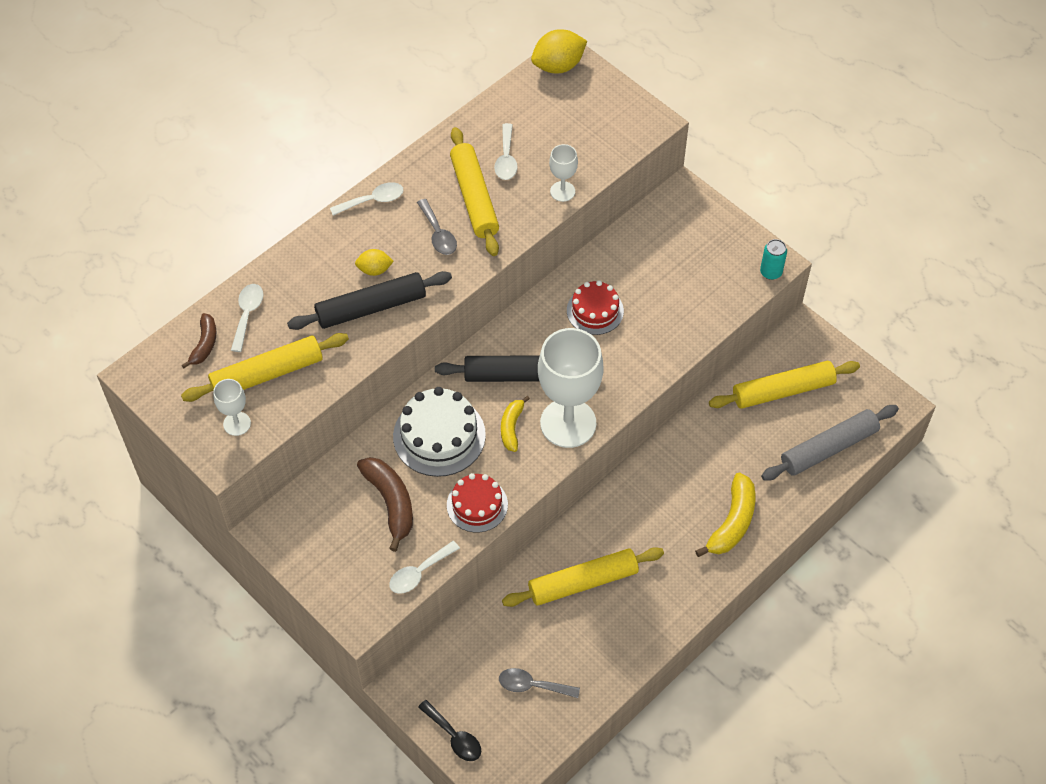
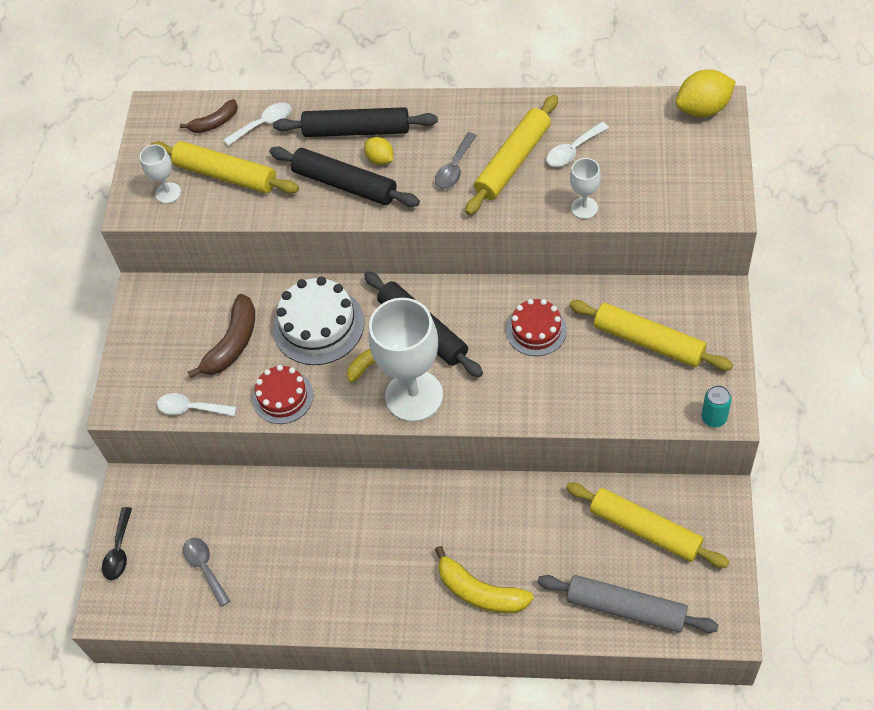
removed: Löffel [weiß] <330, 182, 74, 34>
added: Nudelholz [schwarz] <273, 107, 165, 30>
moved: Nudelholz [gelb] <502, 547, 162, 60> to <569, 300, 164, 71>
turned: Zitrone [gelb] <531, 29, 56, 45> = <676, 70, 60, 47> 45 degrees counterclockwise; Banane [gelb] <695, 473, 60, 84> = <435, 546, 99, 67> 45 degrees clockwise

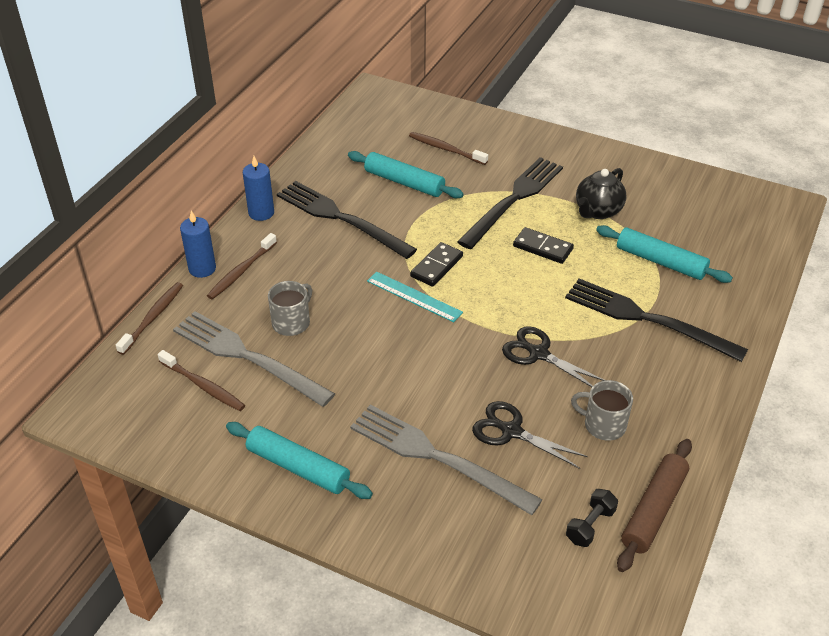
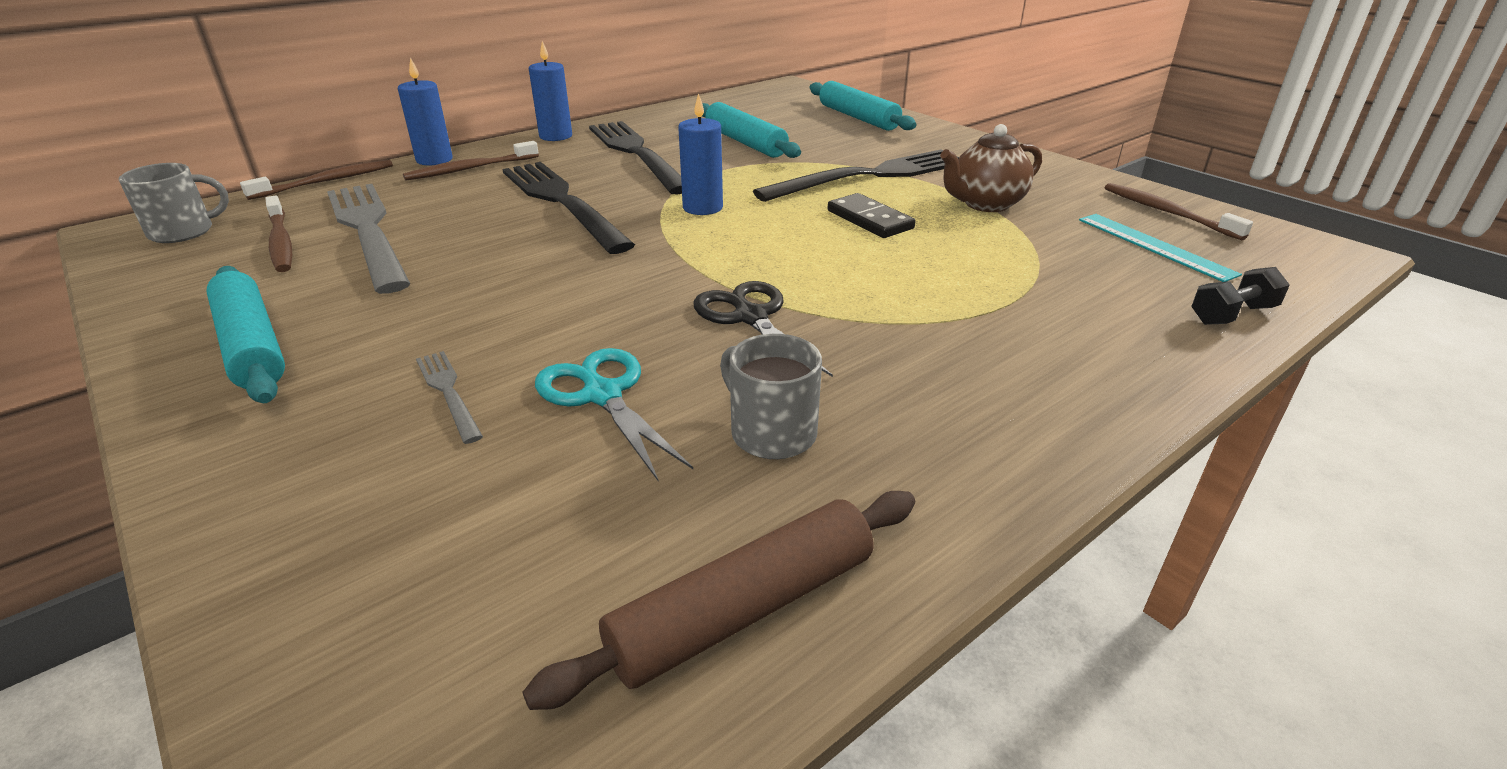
moved: Zahnbürste [braun] <409, 132, 79, 33> to <1105, 183, 148, 58>; Nudelholz [türkis] <596, 225, 137, 58> to <809, 81, 107, 50>; Lineal [türkis] <367, 271, 96, 51> to <1079, 214, 163, 68>; Gabel [schwarz] <565, 279, 183, 83> to <502, 162, 133, 92>; Tasse [grau] <268, 281, 44, 55> to <118, 163, 111, 80>; Hantel [schwarz] <566, 489, 52, 58> to <1192, 267, 98, 58>
replaced: Dominostein [schwarz] <410, 242, 53, 45> to Kerze [blau] <678, 93, 45, 122>
recoloured: Teekanne [schwarz] <576, 168, 50, 51> to Teekanne [braun] <940, 124, 102, 88>; Schere [schwarz] <472, 401, 116, 68> to Schere [türkis] <535, 348, 158, 134>
resized: Gabel [grau] <350, 405, 193, 110> = <416, 351, 67, 93> x0.44

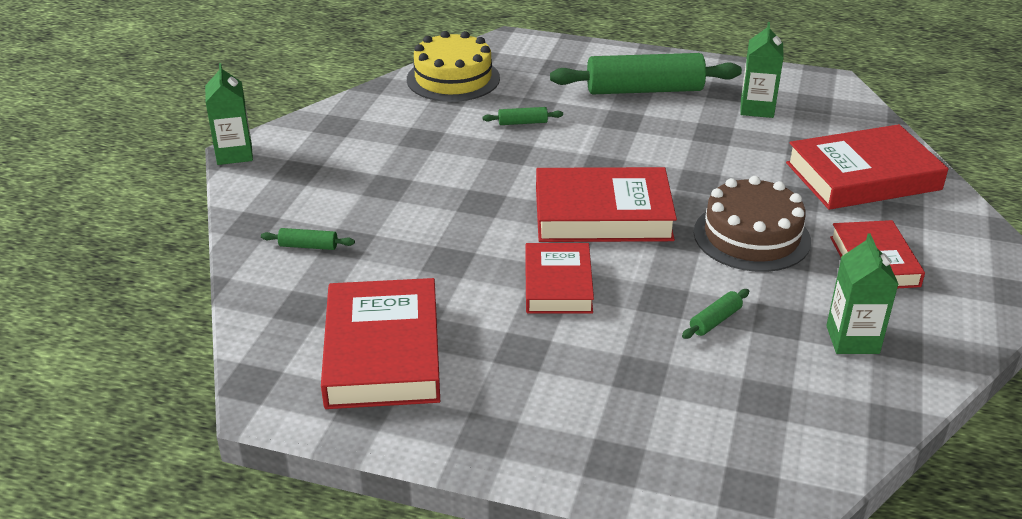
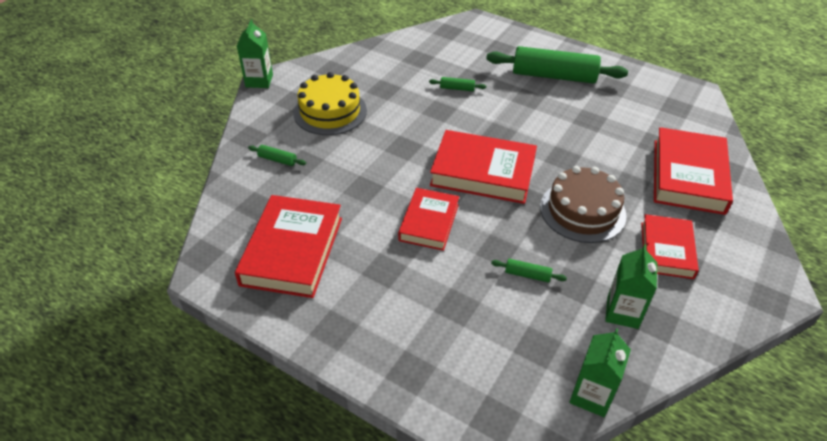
moved: Getränkekarton [grün] <740, 22, 44, 96> to <569, 328, 62, 89>; Kuchen [gelb] <407, 31, 93, 71> to <293, 72, 74, 63>
turned: Buch [rot] <786, 124, 163, 86> = <654, 127, 79, 88> 75 degrees counterclockwise; Nudelholz [grün] <682, 289, 67, 50> = <491, 259, 76, 24> 45 degrees clockwise

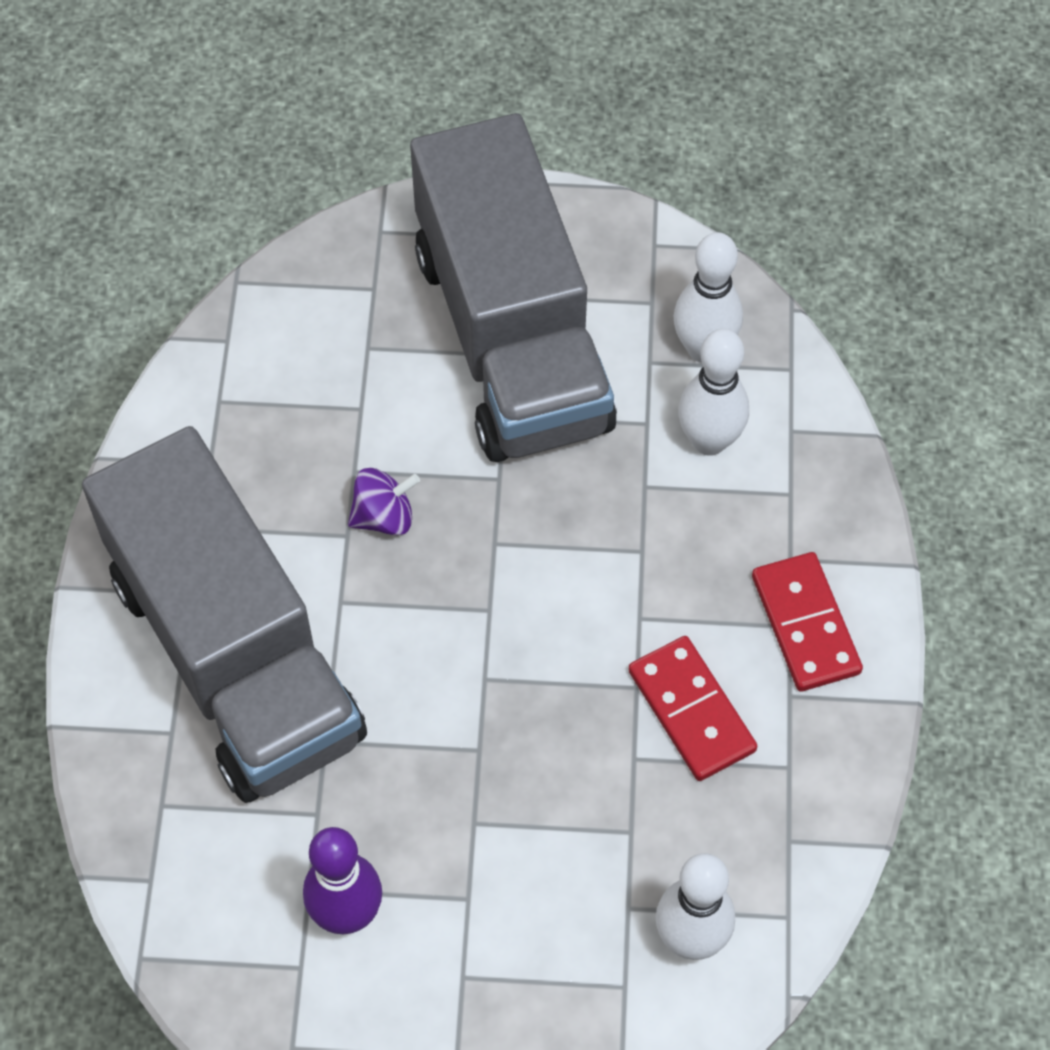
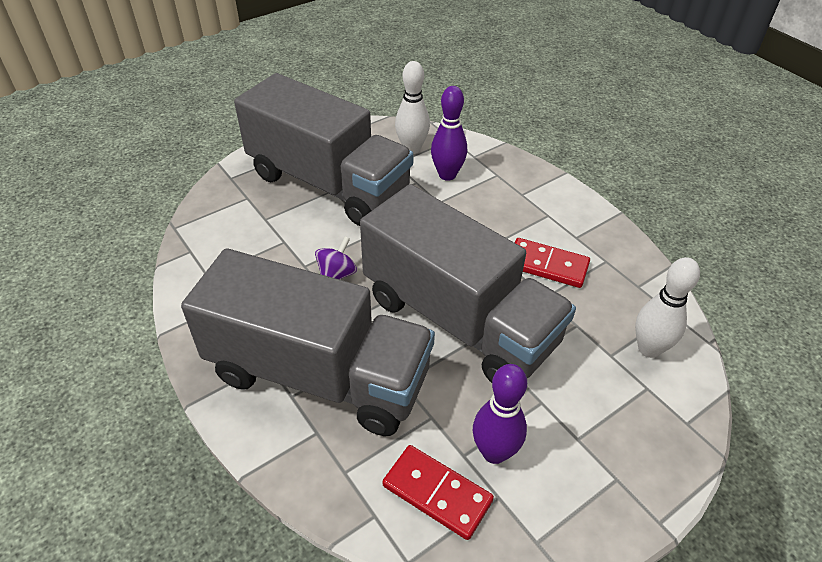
added: Lastwagen [grau] <360, 184, 216, 199>
moved: Dominostein [rot] <752, 552, 111, 140> to <383, 445, 111, 95>
recoloured: Bowlingkegel [weiß] <678, 329, 71, 127> to Bowlingkegel [lila] <431, 86, 36, 95>

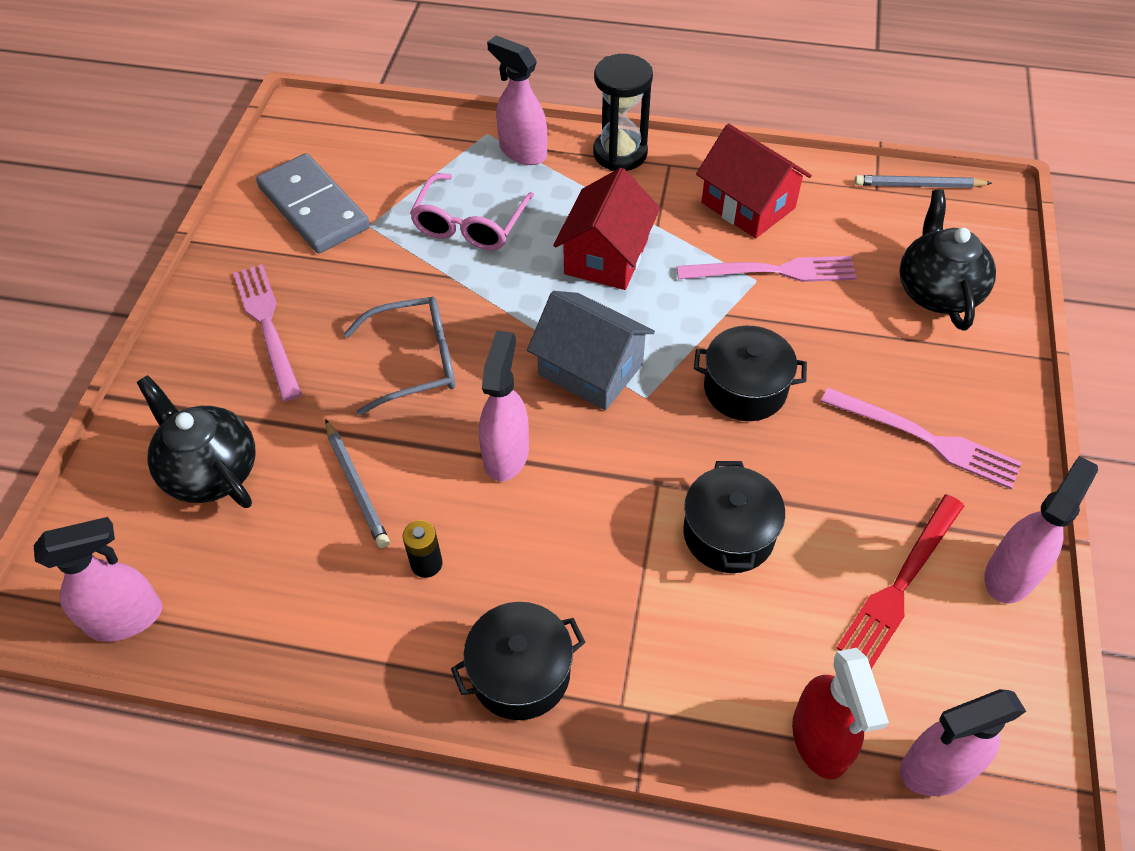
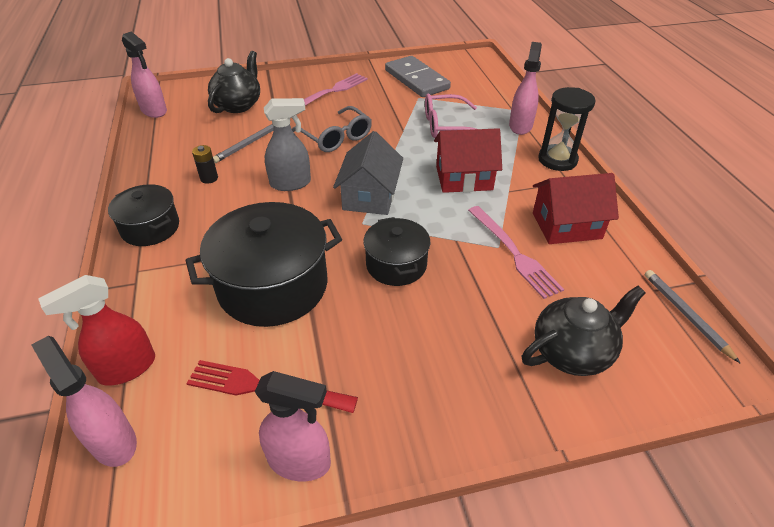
removed: Gabel [rosa] <821, 388, 201, 101>
recoloured: Sprühflasche [rosa] <479, 330, 50, 151> to Sprühflasche [grau] <264, 98, 47, 93>
turned: Haus [rot] <696, 124, 116, 114> = <533, 173, 86, 71> 60 degrees clockwise; Dominostein [grau] <256, 153, 114, 100> = <385, 56, 66, 41> 60 degrees counterclockwise
resized: Kochtopf [schwarz] <683, 461, 102, 112> = <185, 202, 157, 125> x1.73

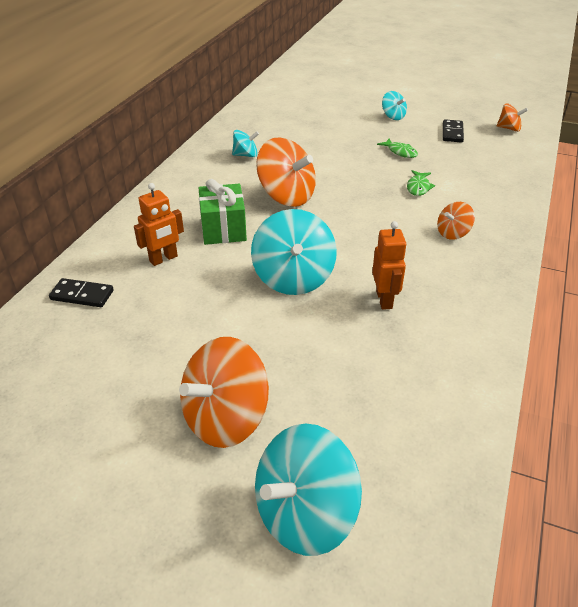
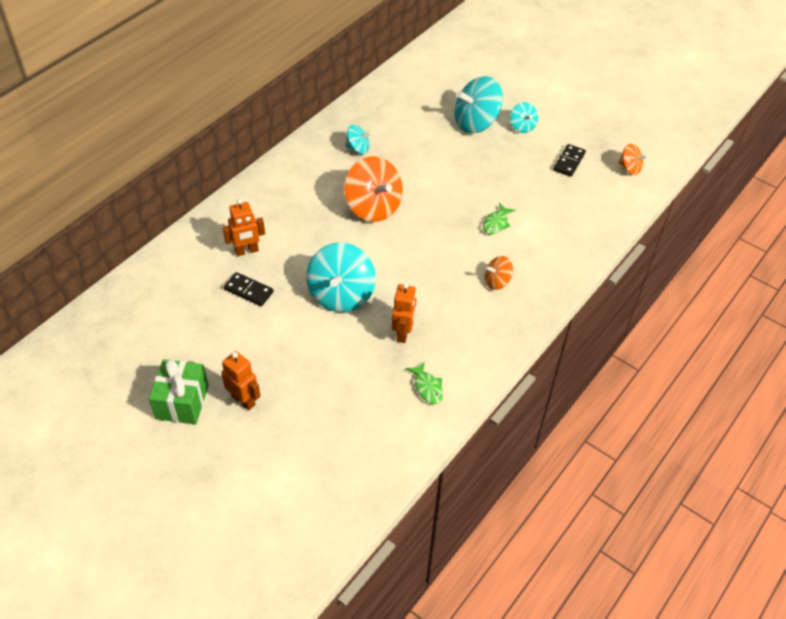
moved: Fisch [grün] <377, 139, 41, 19> to <406, 361, 37, 43>; Geschenk [grün] <199, 179, 48, 66> to <149, 359, 60, 65>; Dominostein [schwarz] <49, 278, 65, 29> to <224, 272, 50, 34>; Kreisel [türkis] <255, 424, 107, 132> to <454, 76, 49, 58>
replaced: Kreisel [orange] <179, 337, 90, 111> to Roboter [orange] <221, 351, 39, 59>

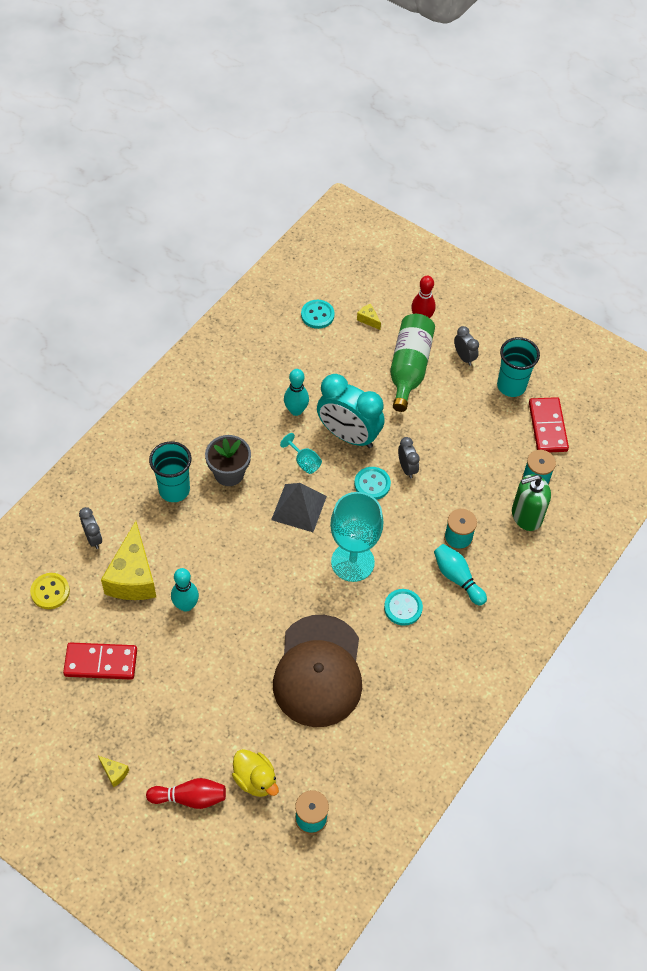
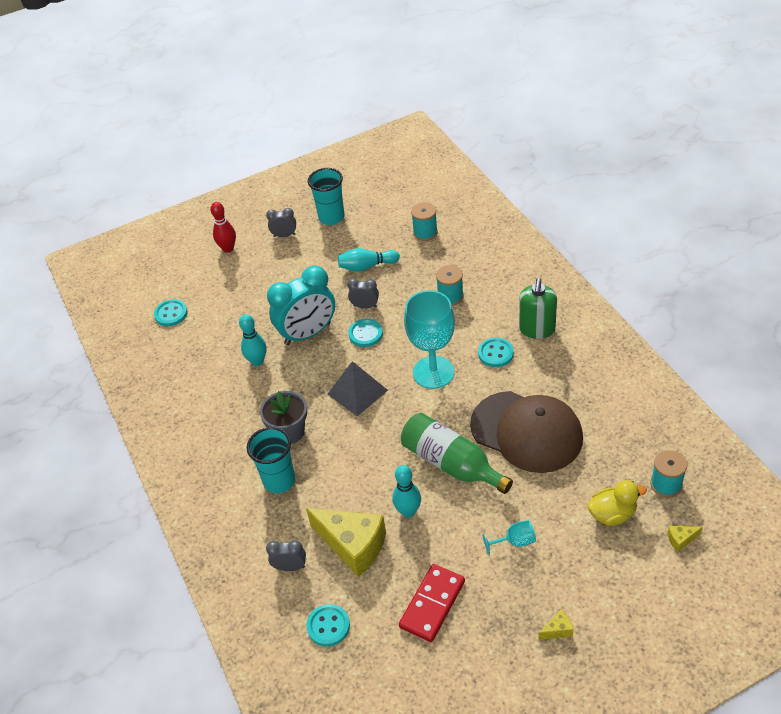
removed: Dominostein [rot] <529, 397, 40, 55>; Bowlingkegel [rot] <146, 778, 80, 31>
moved: Käse [gelb] <357, 304, 24, 26> to <667, 526, 36, 26>; Flasche [grün] <390, 314, 45, 98> to <401, 413, 112, 81>; Kelch [türkis] <280, 433, 42, 41> to <482, 520, 54, 35>; Seifenspender [grün] <512, 474, 39, 57> to <519, 278, 38, 61>; Bowlingkegel [türkis] <434, 544, 53, 62> to <338, 248, 62, 24>
recoloured: Knopf [gelb] <30, 573, 40, 36> to Knopf [türkis] <307, 604, 43, 43>

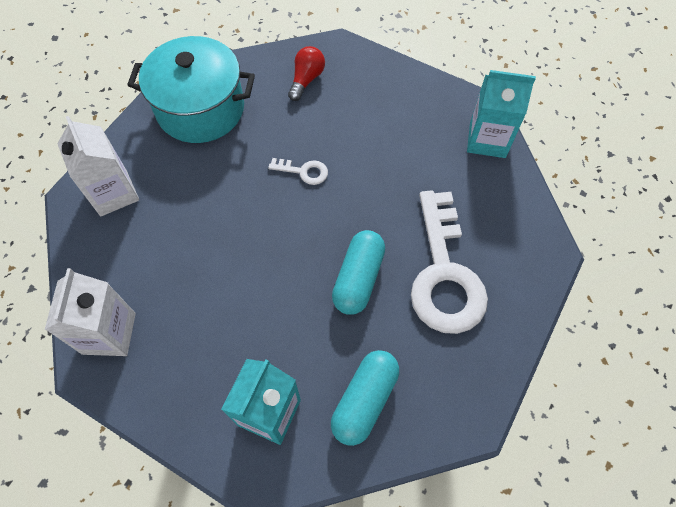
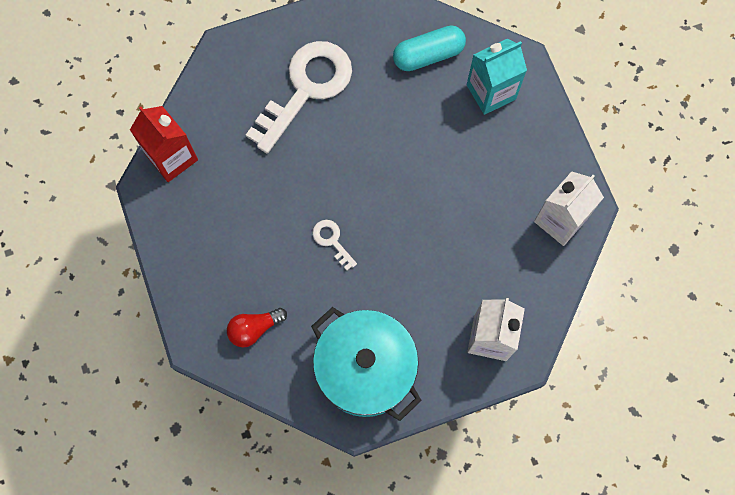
removed: Kapsel [türkis] <332, 230, 53, 85>
recoloured: Getränkekarton [türkis] <467, 70, 69, 88> to Getränkekarton [rot] <130, 106, 68, 76>

